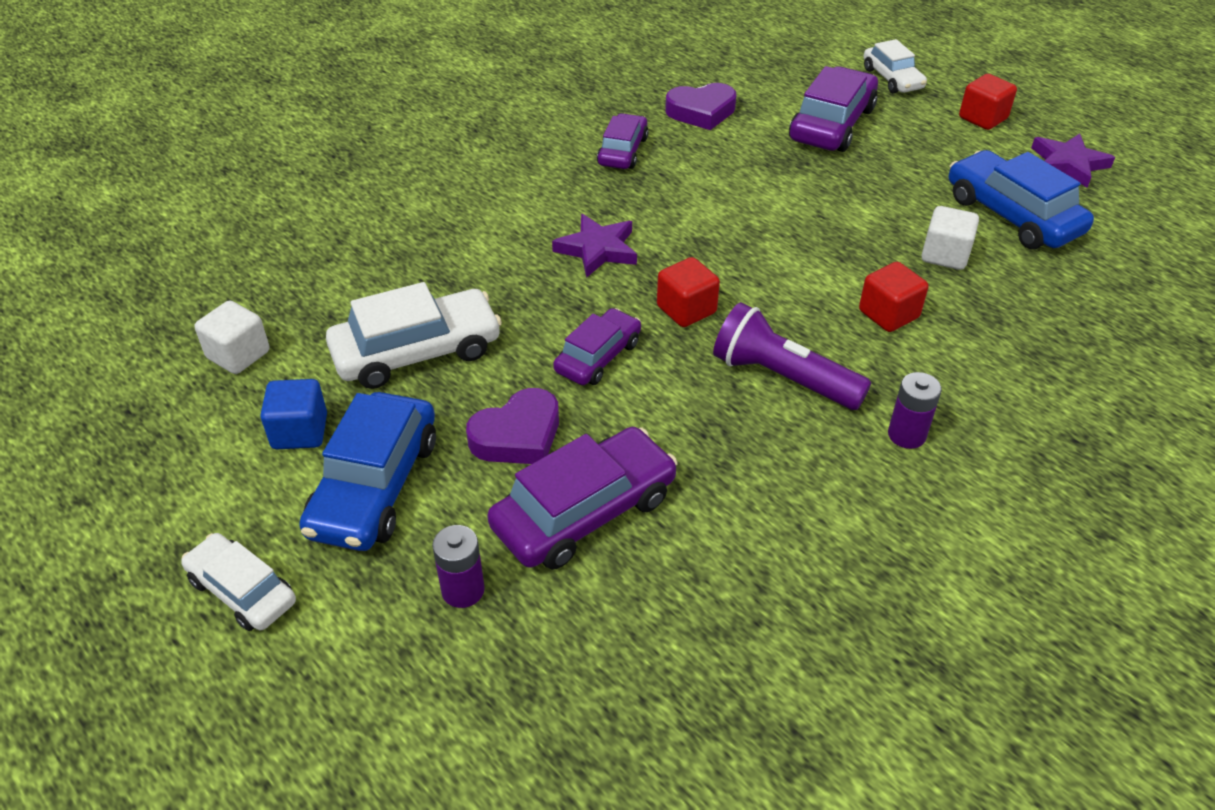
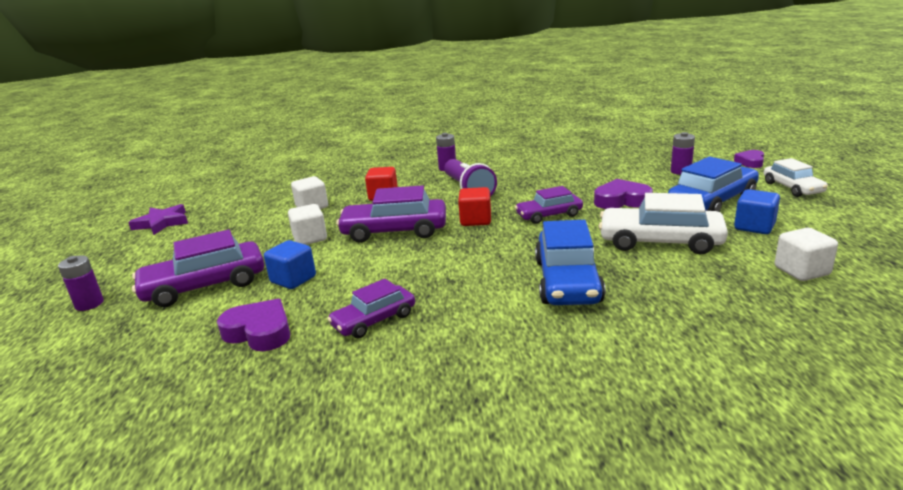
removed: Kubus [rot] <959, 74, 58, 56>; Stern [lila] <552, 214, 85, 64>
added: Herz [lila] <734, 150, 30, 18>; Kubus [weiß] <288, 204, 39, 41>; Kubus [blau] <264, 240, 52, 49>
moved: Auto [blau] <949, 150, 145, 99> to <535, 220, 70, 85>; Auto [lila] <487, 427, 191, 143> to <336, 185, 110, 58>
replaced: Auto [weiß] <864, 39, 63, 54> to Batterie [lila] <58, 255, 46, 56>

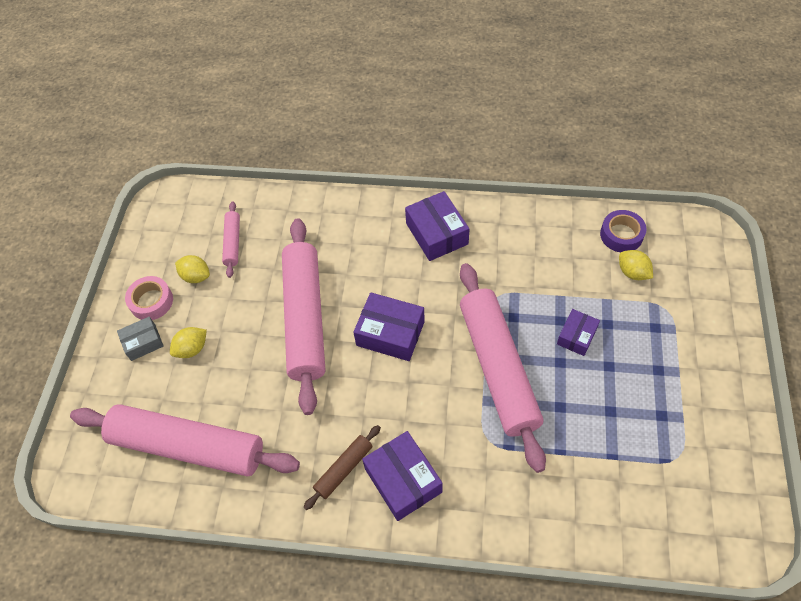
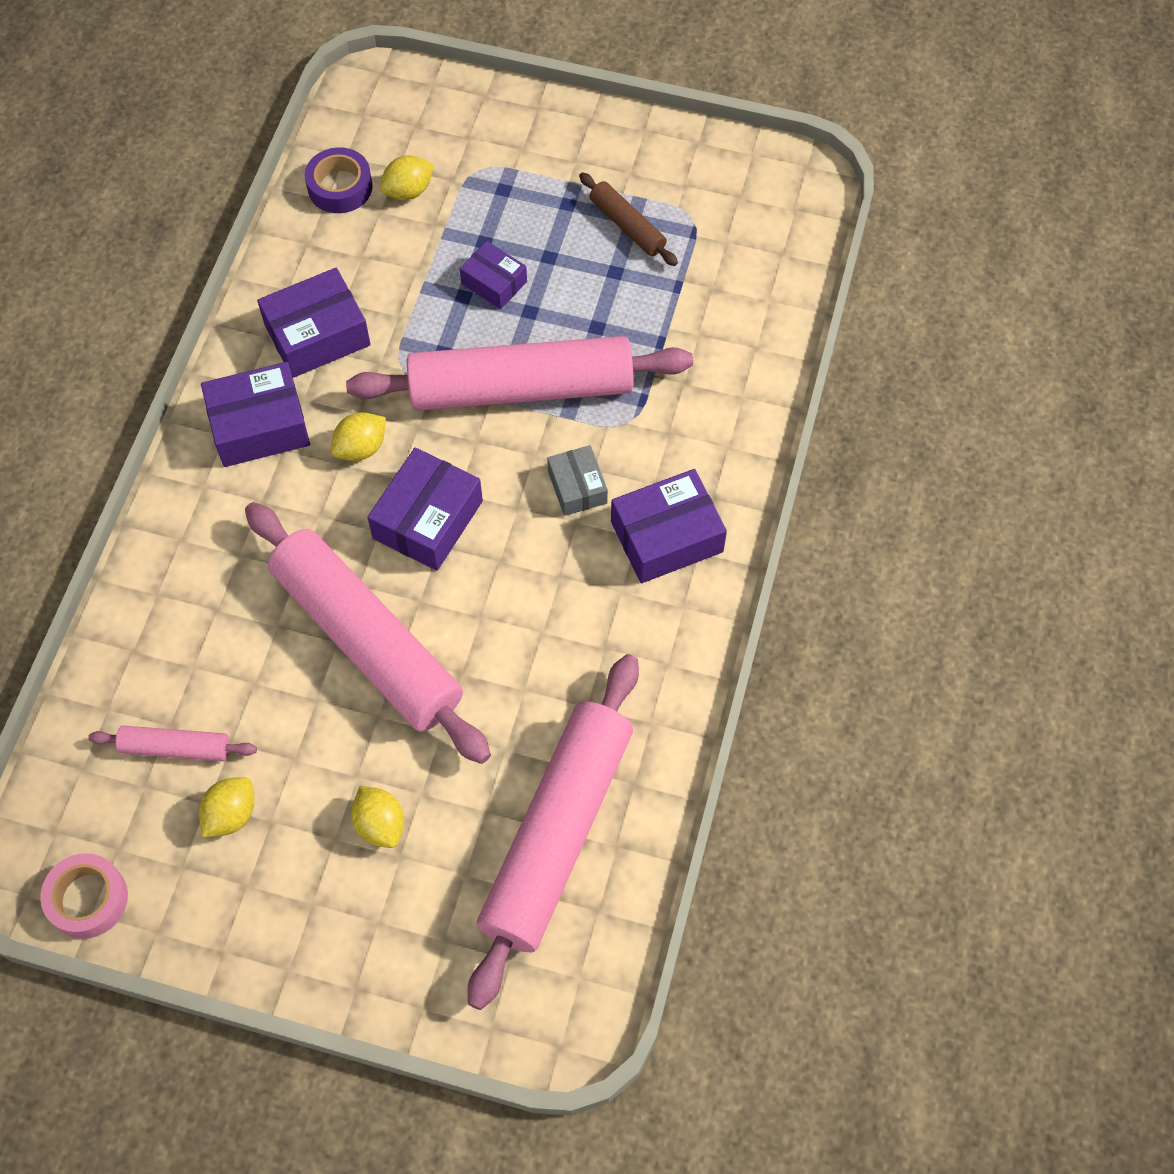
added: Schachtel [lila] <257, 268, 114, 110>; Zitrone [gelb] <331, 412, 55, 49>
moved: Klebeband [rosa] <125, 276, 48, 44> to <40, 853, 88, 86>; Schachtel [grau] <117, 317, 47, 44> to <547, 445, 61, 71>; Nudelholz [braun] <304, 425, 77, 85> to <579, 173, 99, 93>
turned: Nudelholz [rosa] <282, 218, 43, 197> = <245, 502, 246, 262> 45 degrees clockwise

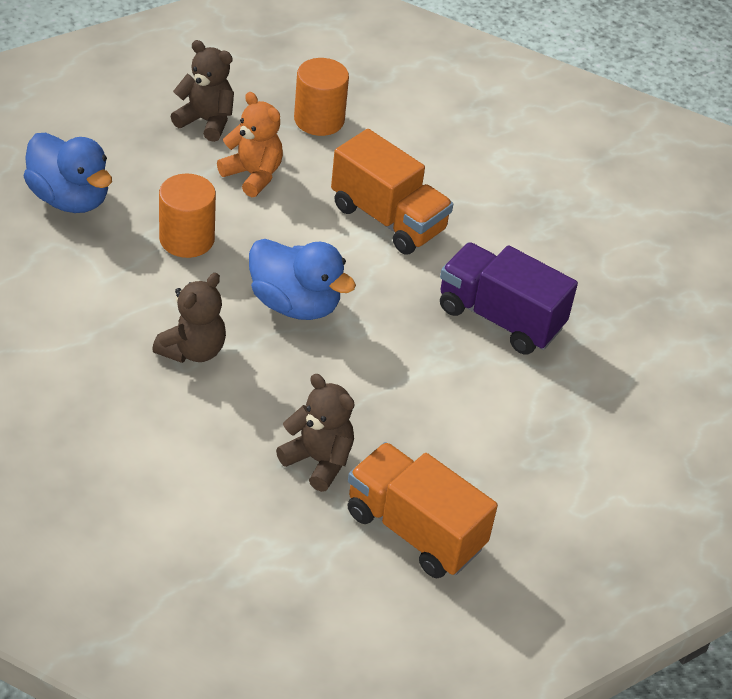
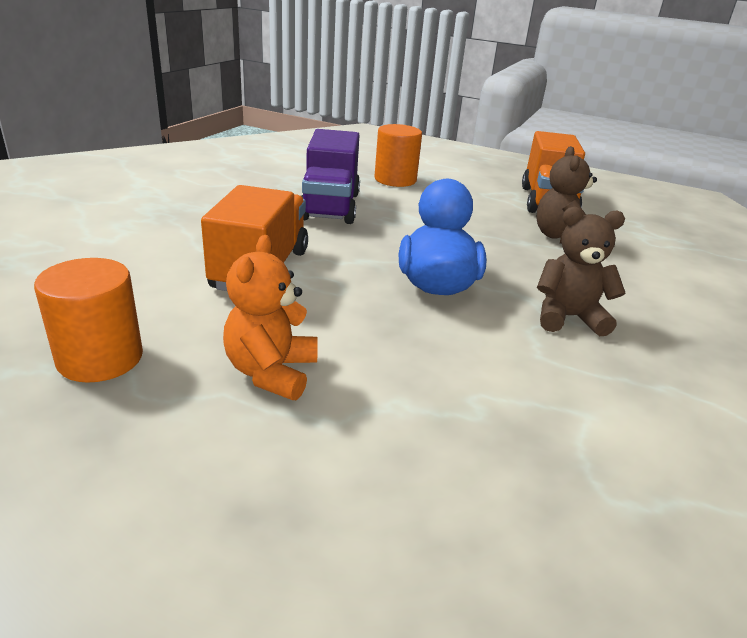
removed: Teddybär [braun] <171, 40, 63, 102>; Ente [blau] <24, 133, 88, 80>
moved: Vollzylinder [orange] <159, 174, 57, 84> to <374, 124, 48, 63>

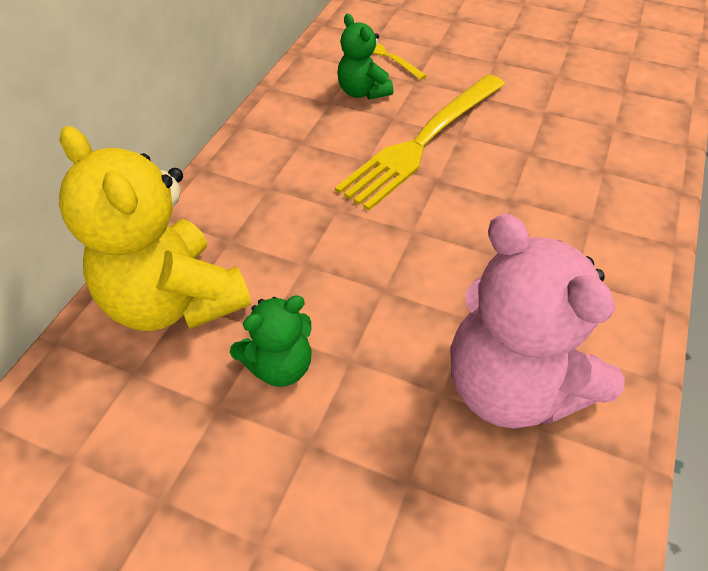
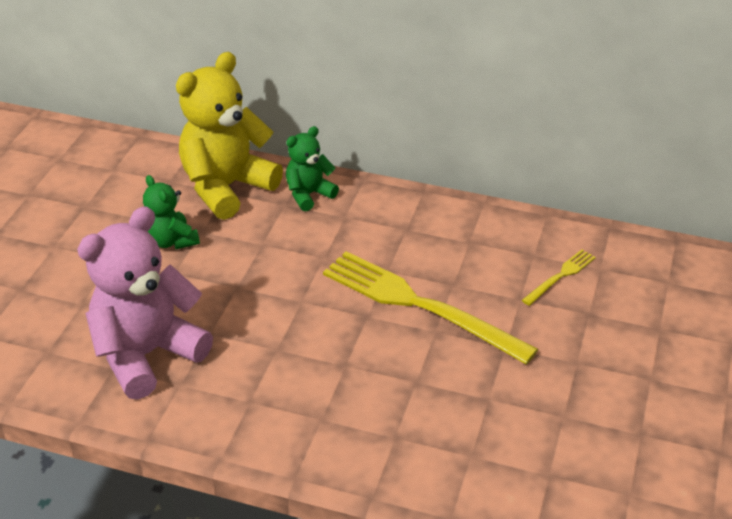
moved: Teddybär [grün] <337, 14, 57, 86> to <286, 126, 53, 85>

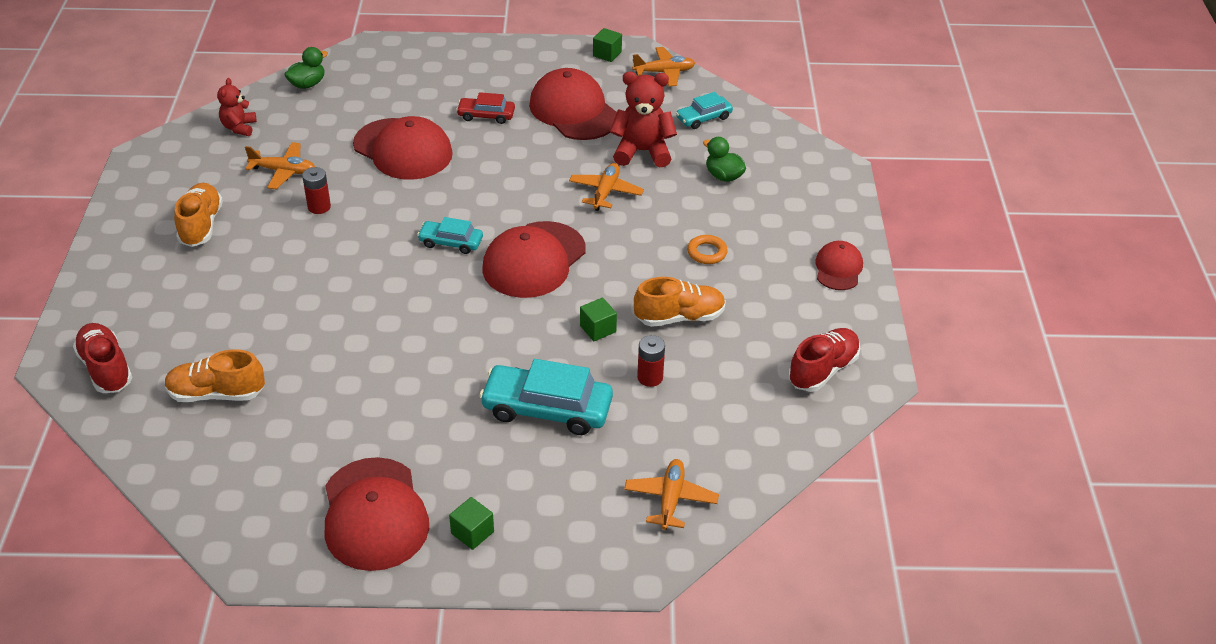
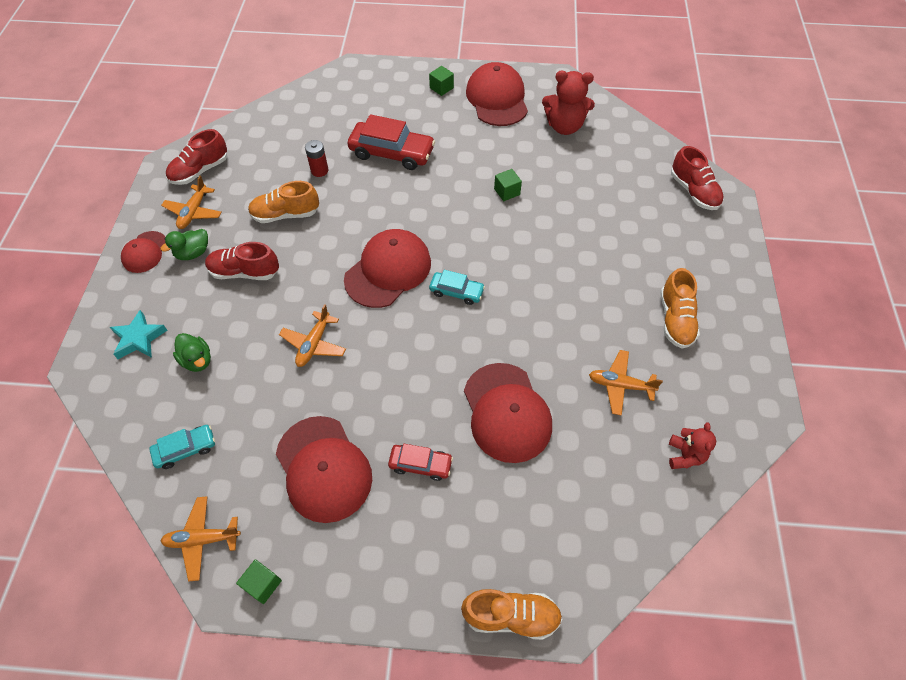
removed: Batterie [rot] <302, 167, 29, 47>
added: Stern [türkis] <110, 310, 57, 49>
moved: Ente [grün] <284, 47, 44, 42> to <160, 229, 48, 31>; Teddybär [rot] <610, 72, 67, 95> to <542, 71, 53, 64>; Kubus [grün] <580, 298, 37, 43> to <494, 169, 28, 32>; Schuh [orange] <165, 349, 100, 53> to <461, 589, 101, 51>; Flugzeug [orange] <624, 459, 95, 71> to <161, 176, 61, 53>
replaced: Ring [orange] <687, 235, 41, 29> to Schuh [rot] <205, 242, 74, 38>
recoloured: Auto [türkis] <479, 359, 134, 76> to Auto [rot] <347, 114, 88, 56>
turned: Kappe [rot] <353, 116, 100, 64> = <464, 363, 88, 100> 150 degrees counterclockwise

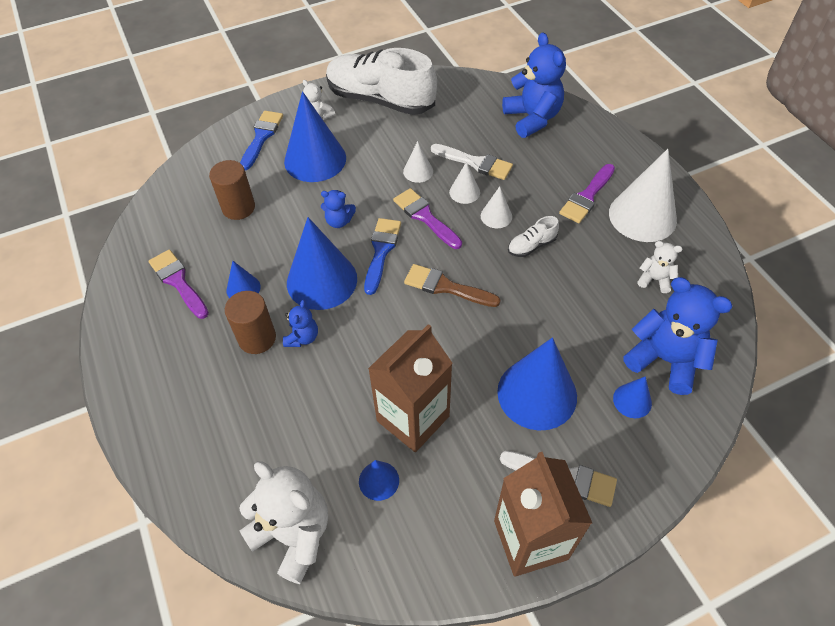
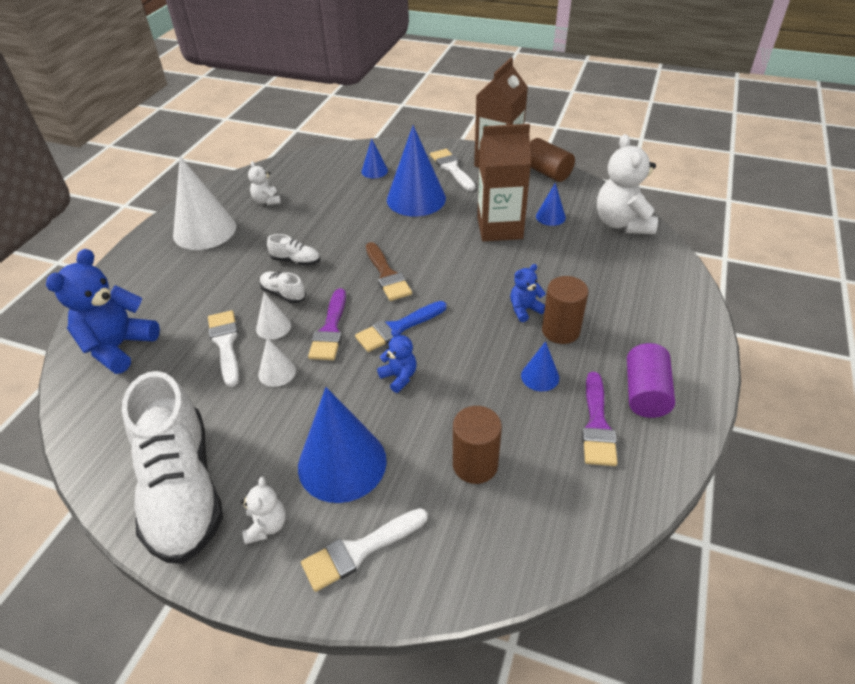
removed: Pinsel [lila] <559, 164, 56, 59>; Kegel [blau] <287, 217, 70, 93>; Teddybär [blau] <623, 277, 109, 118>
added: Vollzylinder [braun] <530, 138, 45, 44>; Vollzylinder [lila] <627, 343, 48, 75>
replaced: Kegel [weiß] <481, 186, 31, 42> to Schuh [weiß] <260, 272, 46, 31>
recoloured: Pinsel [blau] <240, 111, 43, 59> to Pinsel [weiß] <301, 508, 127, 84>

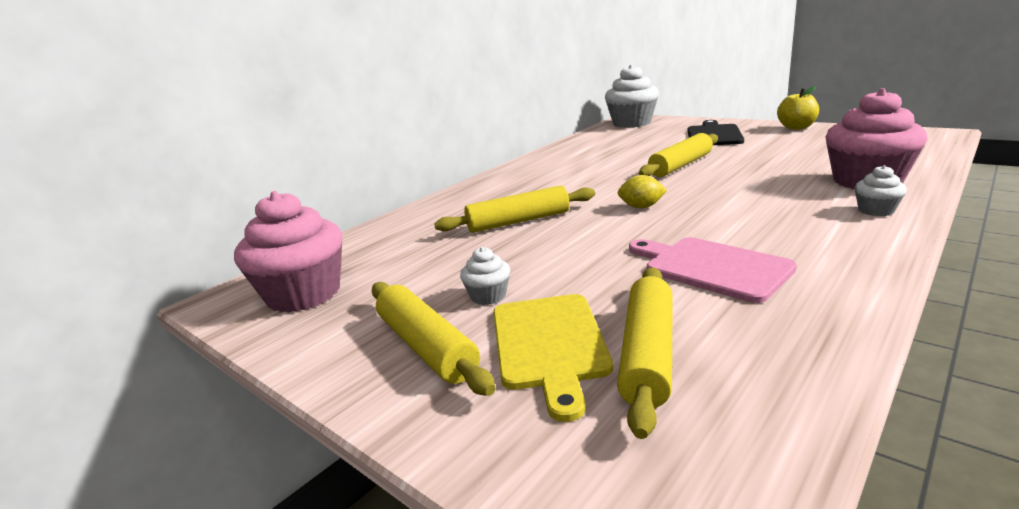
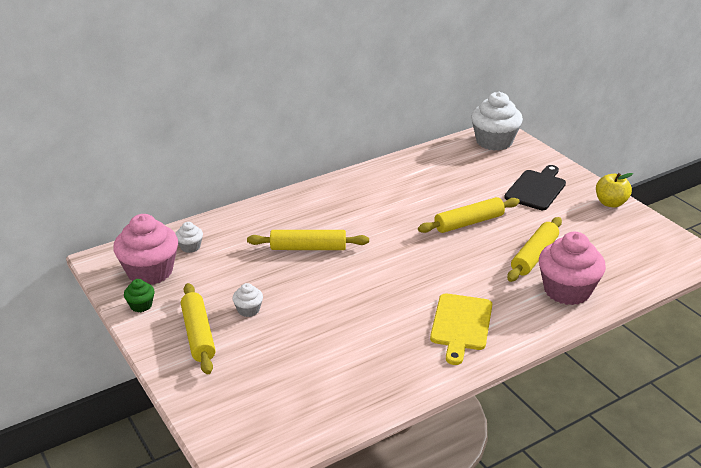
removed: Zitrone [gelb] <618, 175, 49, 33>; Schneidebrett [rosa] <629, 237, 168, 66>
added: Muffin [grün] <124, 279, 31, 33>
moved: Muffin [weiß] <855, 165, 52, 51> to <175, 222, 28, 31>; Nudelholz [gelb] <617, 267, 56, 172> to <507, 217, 55, 65>; Schneidebrett [gelb] <493, 294, 120, 128> to <430, 293, 62, 72>

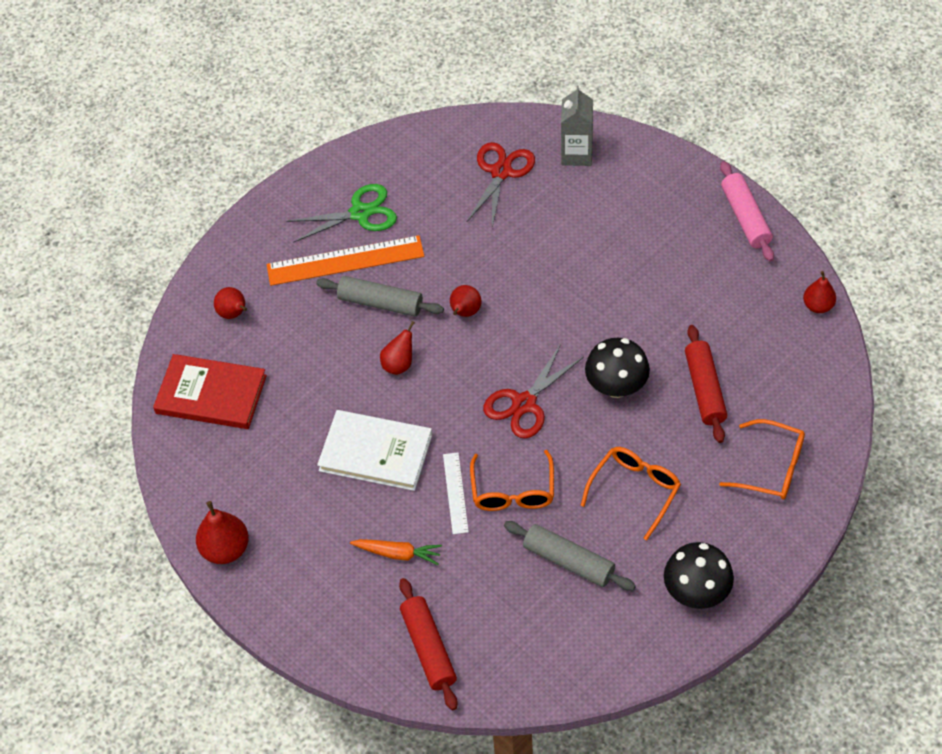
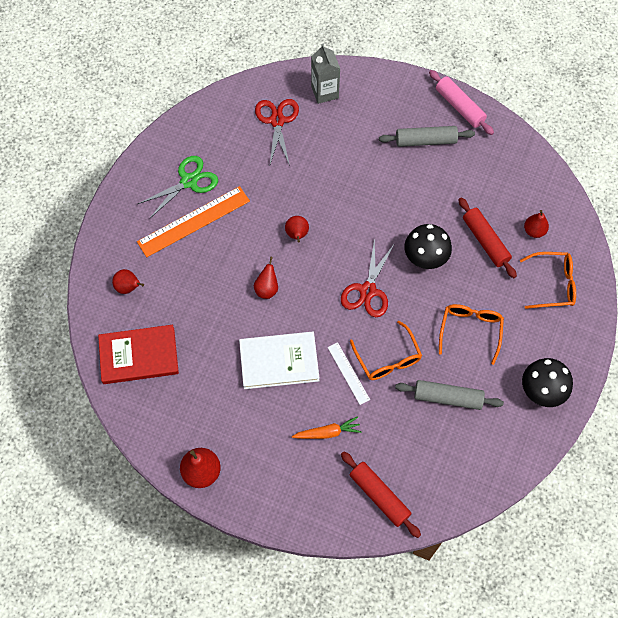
moved: Birne [rot] <803, 271, 33, 42> to <524, 210, 25, 28>; Nudelholz [grau] <316, 276, 128, 41> to <379, 126, 96, 21>

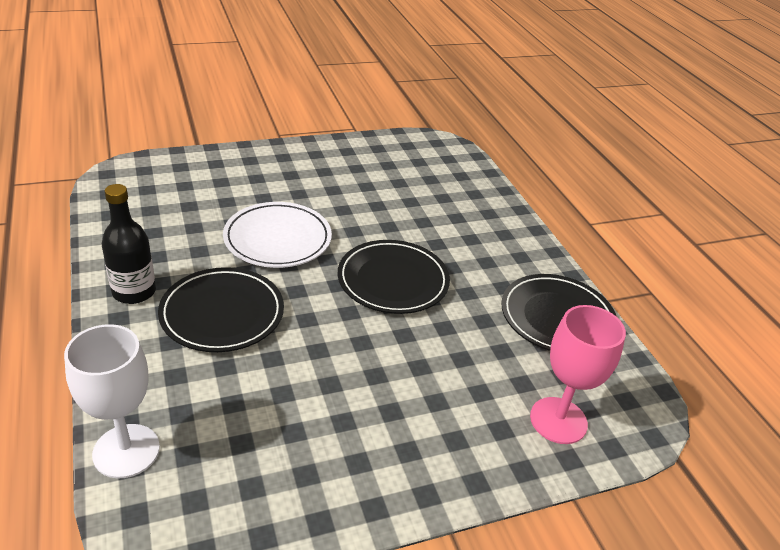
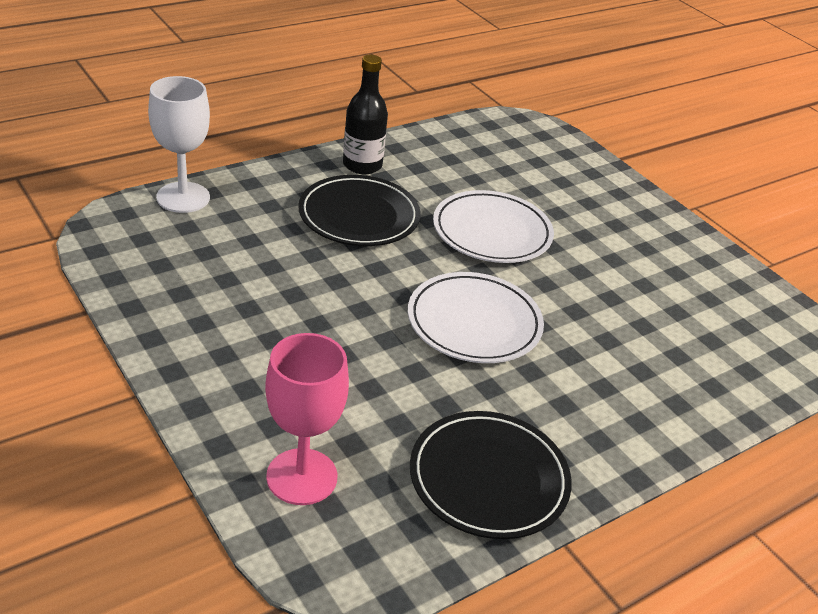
recoloured: Teller [schwarz] <338, 240, 112, 74> to Teller [weiß] <408, 272, 136, 91>

